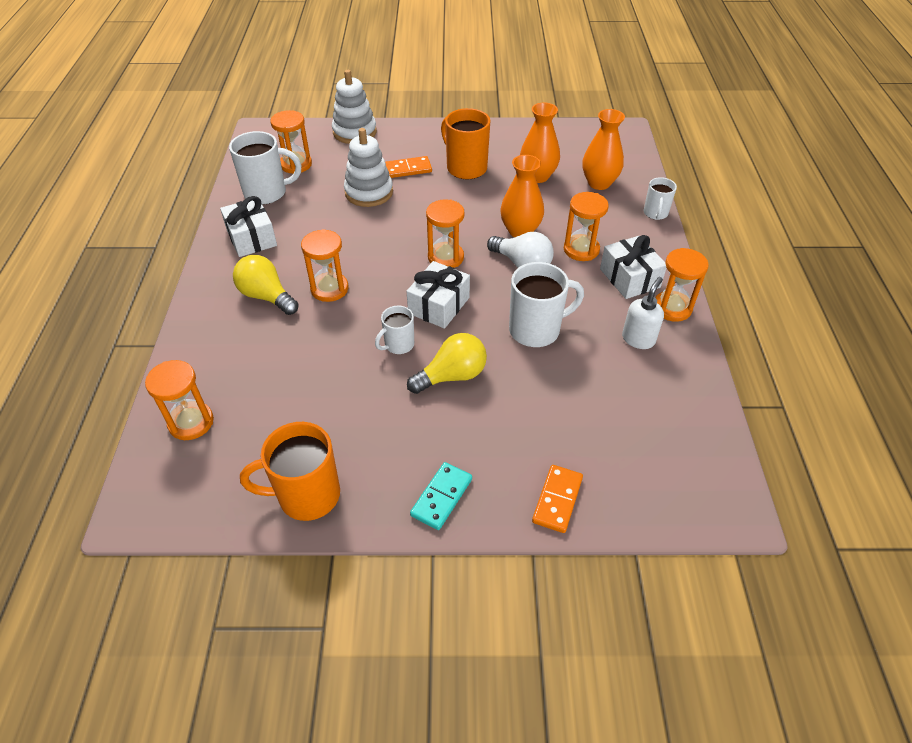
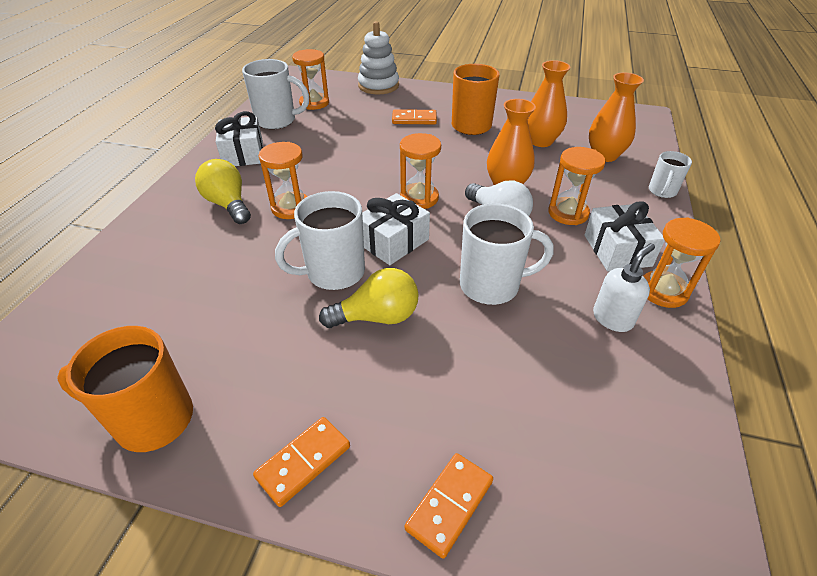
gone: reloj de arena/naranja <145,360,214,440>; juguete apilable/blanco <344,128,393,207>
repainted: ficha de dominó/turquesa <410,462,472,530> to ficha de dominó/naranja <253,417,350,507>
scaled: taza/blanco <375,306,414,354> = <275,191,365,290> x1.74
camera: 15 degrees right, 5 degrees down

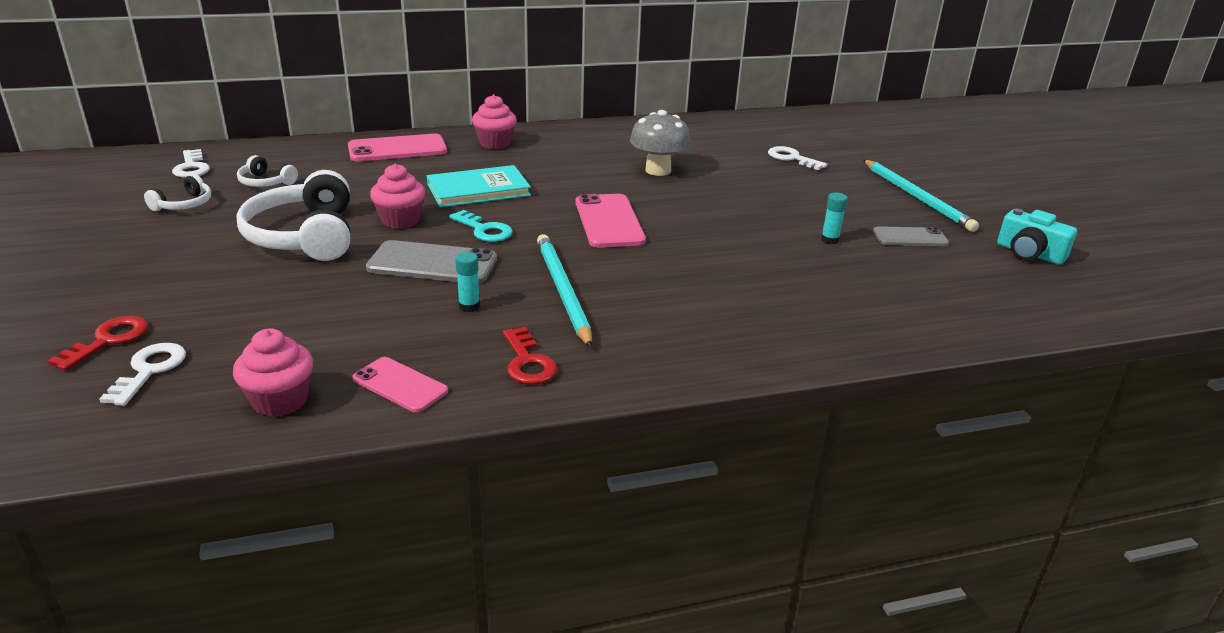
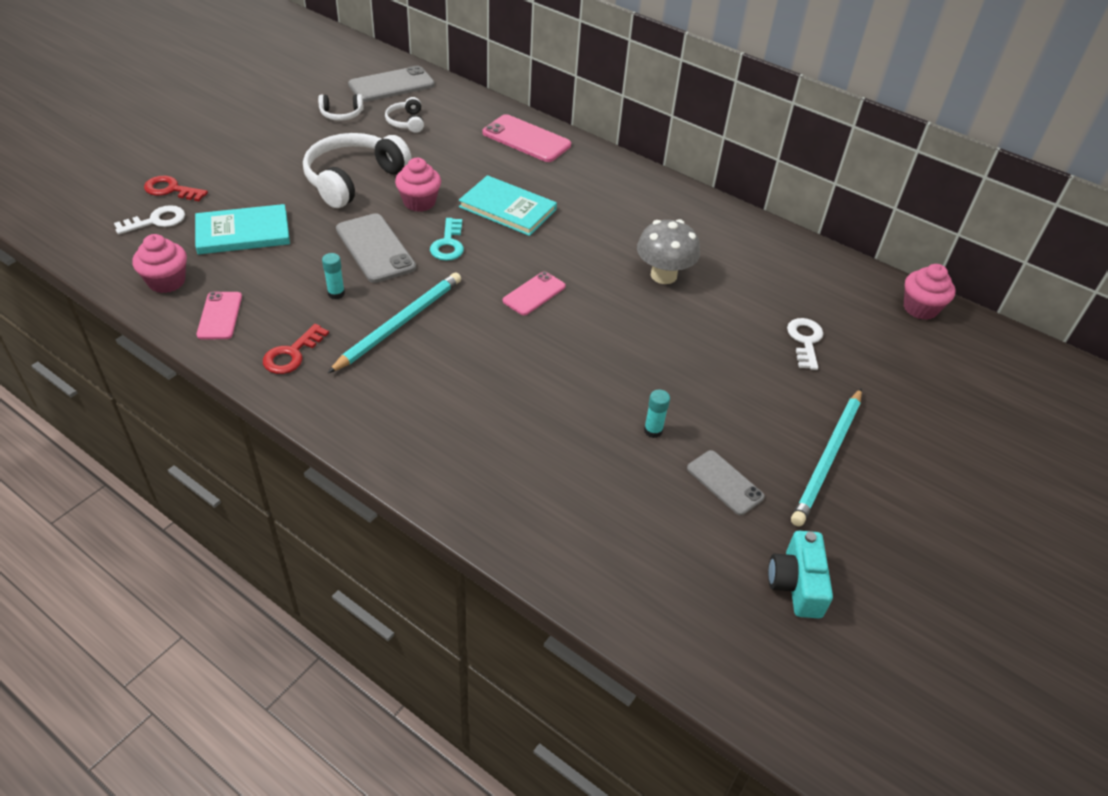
new: libro/turquesa <195,204,290,255>
shifted: magdalena/rosa <472,95,517,149> to <904,264,956,320>
swapped: llave/blanco <172,149,210,178> to móvil/gris <348,66,435,102>
rotated: llave/rojo <47,316,148,371> = <144,176,208,201> 150 degrees counterclockwise
scaled: móvil/rosa <576,194,646,248> = <503,271,566,315> x0.63
camera: 50 degrees right, 15 degrees up

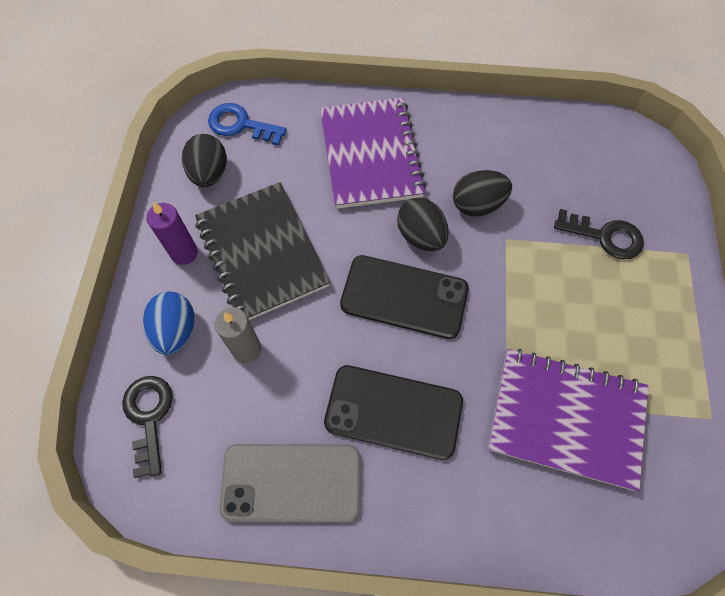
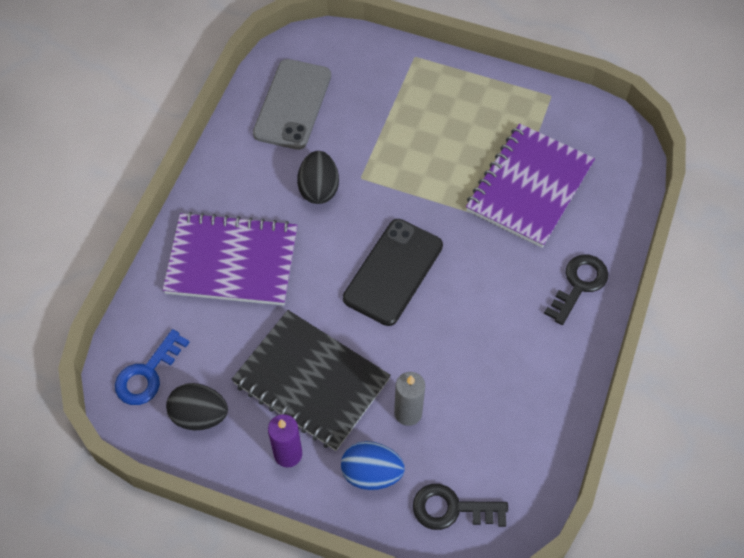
gone: móvil/negro <324,365,463,460>; huevo/negro <397,197,449,251>
shifted: móvil/gris <219,444,360,522> to <253,59,331,150>; llave/negro <554,209,644,259> to <544,255,608,325>
rotated: cuaderno/negro <195,182,330,320> = <231,310,391,451> 45 degrees clockwise
camera: 75 degrees left, 5 degrees down

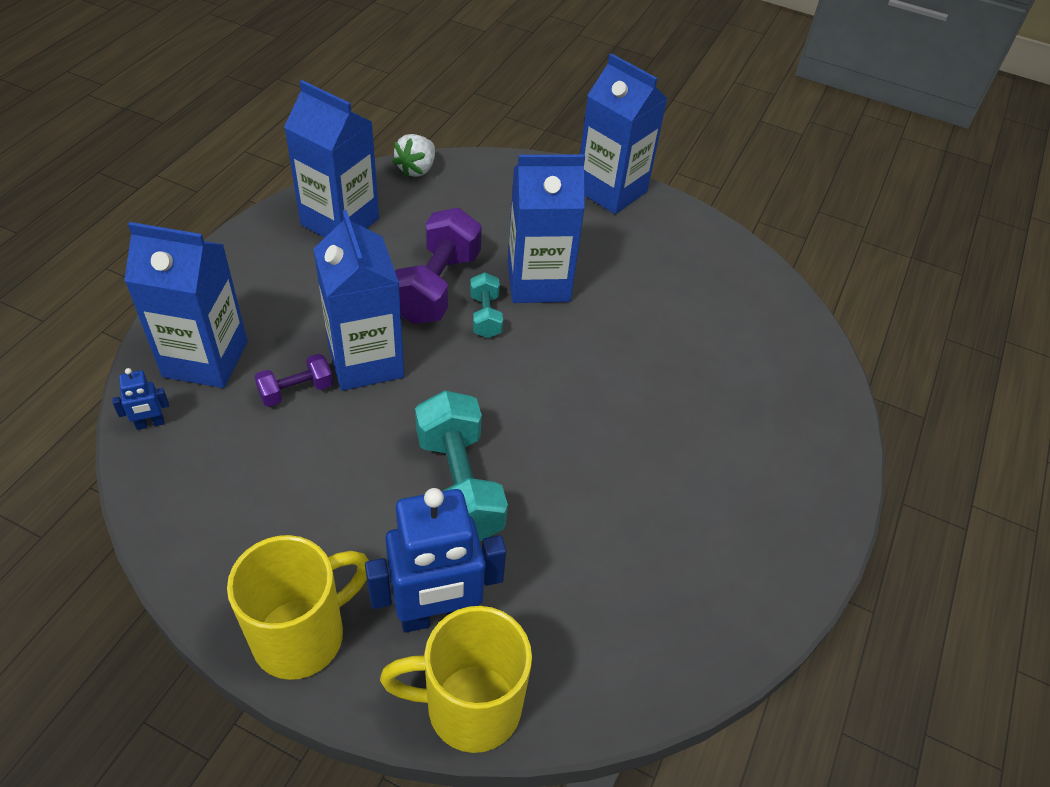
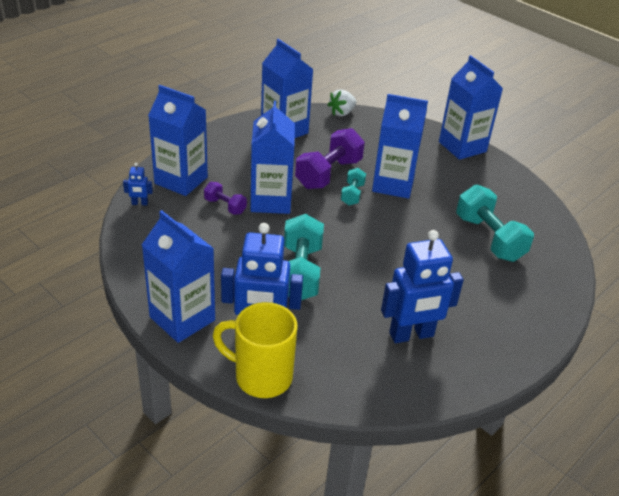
new: robot/azul <381,230,464,343>; mancuerna/turquesa <456,185,534,262>
swapped: taza/amarillo <227,535,369,680> to cartón de leche/azul <142,210,215,343>
rotated: mancuerna/morado <254,354,333,407> = <204,182,247,215> 45 degrees clockwise
camera: 20 degrees right, 10 degrees down

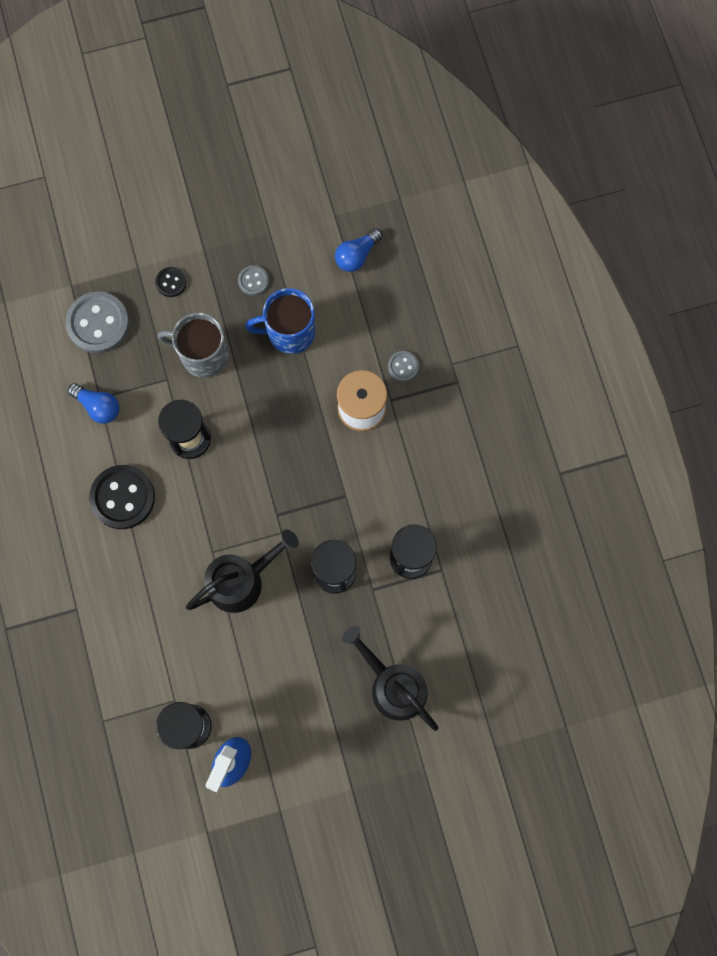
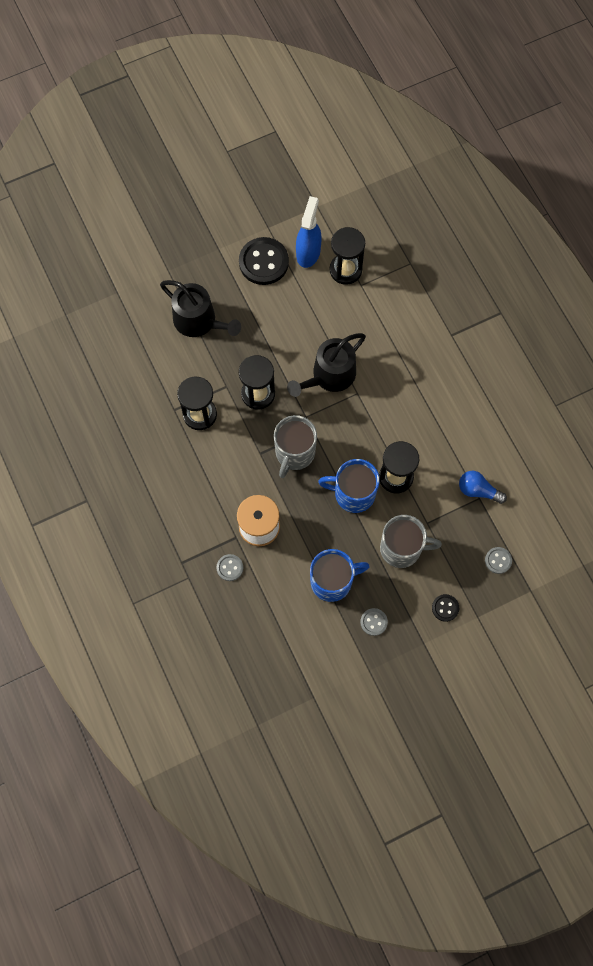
gone: bombilla/azul <335,228,383,272>
new: taza/gris <274,415,317,478>; taza/azul <318,459,380,513>
shifted: botón/negro <89,465,155,529> to <239,237,289,285>
scaled: botón/gris <65,291,129,353> = <485,547,512,574> x0.50
camera: 170 degrees right, 5 degrees down

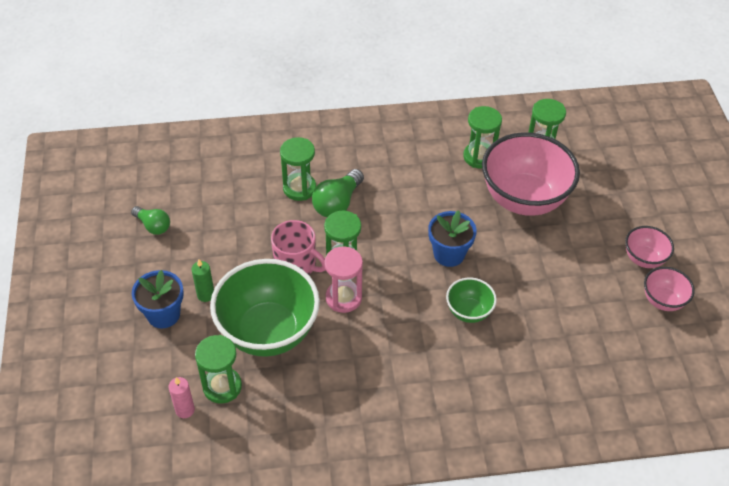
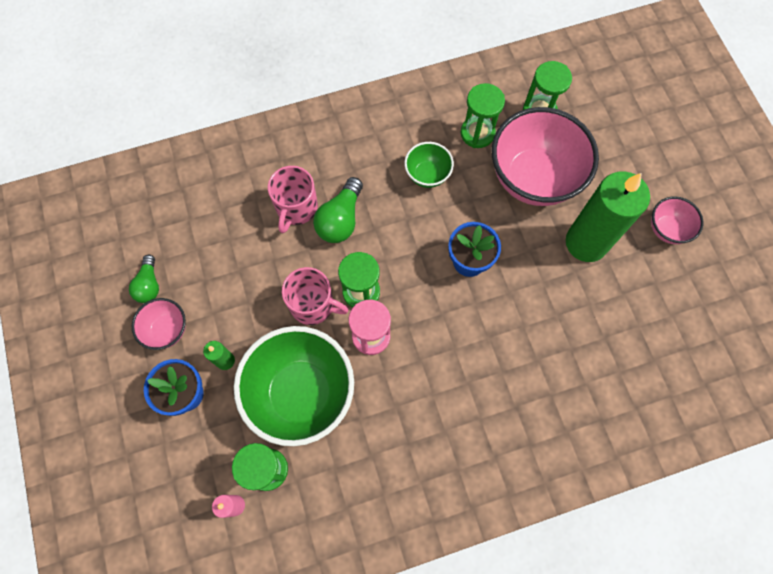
new: vela/verde <566,171,650,262>
shifted: cuenco/rosa <644,267,695,311> to <132,298,186,350>; cuenco/verde <446,277,497,323> to <404,142,454,188>
swapped: reloj de arena/verde <280,137,316,201> to taza/rosa <268,166,318,233>
rotated: bombilla/verde <131,206,170,235> = <129,255,159,303> 60 degrees clockwise
camera: 10 degrees left, 20 degrees up

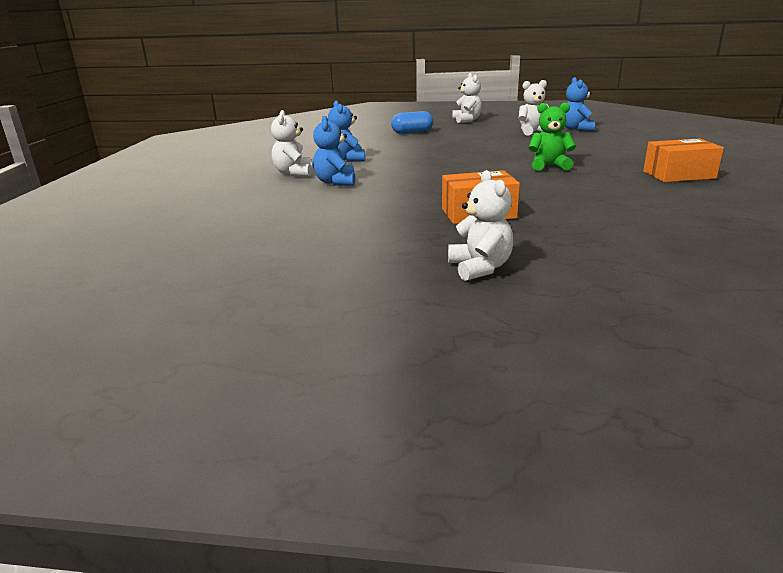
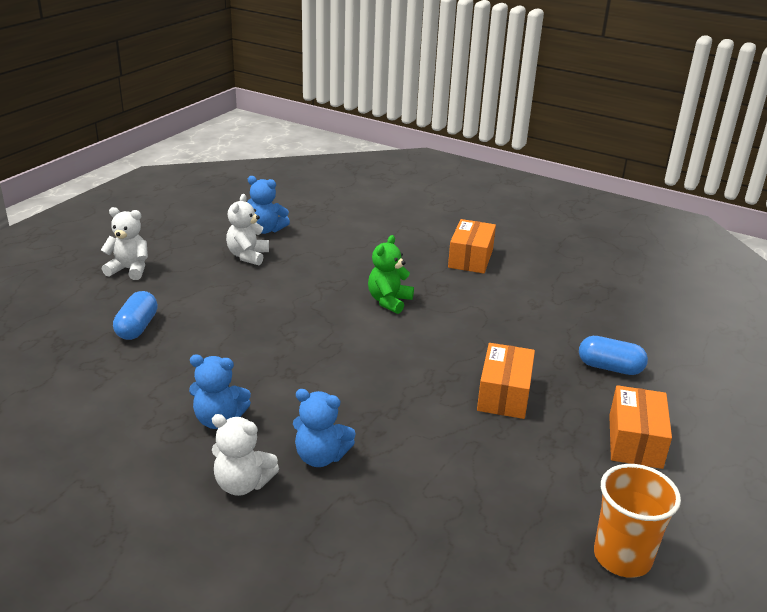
new: cápsula/azul <579,336,648,375>; vaso/naranja <594,464,681,578>
swapped: osito/blanco <448,170,513,281> to caja/naranja <609,385,672,469>
camera: 70 degrees left, 5 degrees up

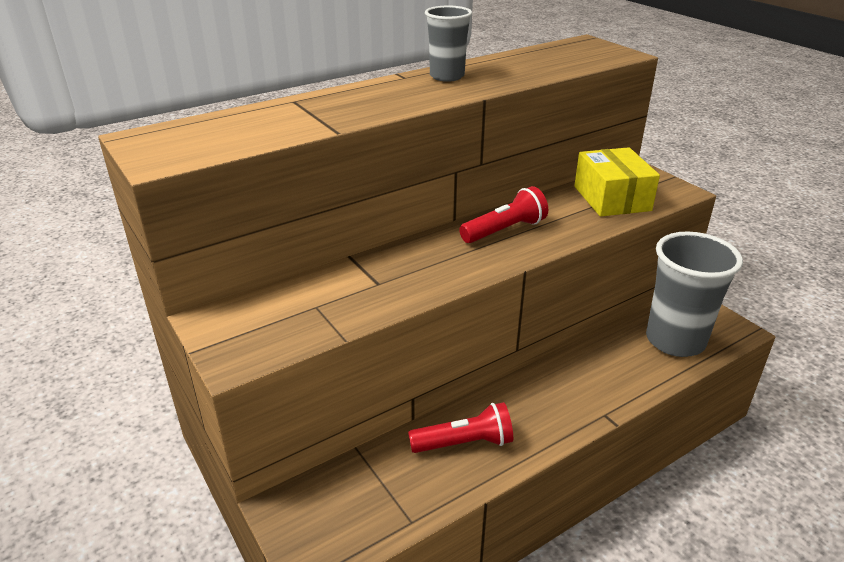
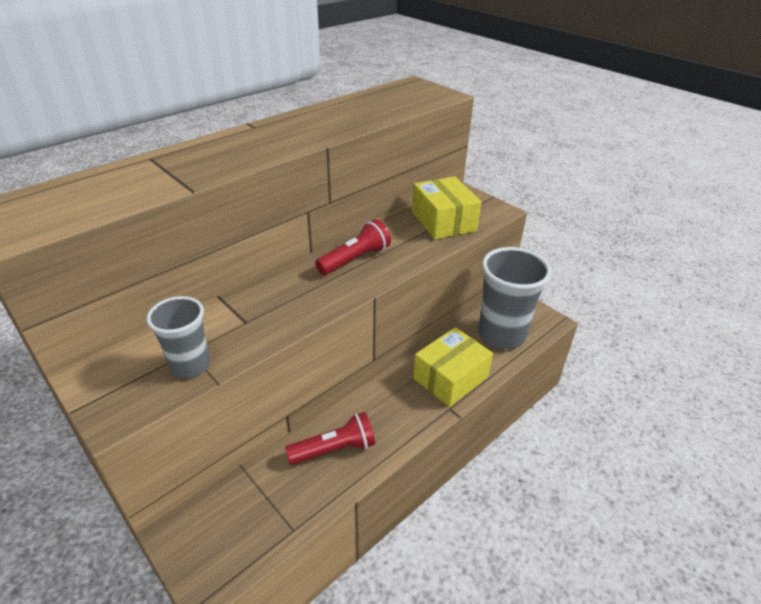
new: caja/amarillo <413,327,493,407>
shifted: vaso/gris <425,6,472,82> to <146,296,210,378>
camera: 10 degrees left, 5 degrees up

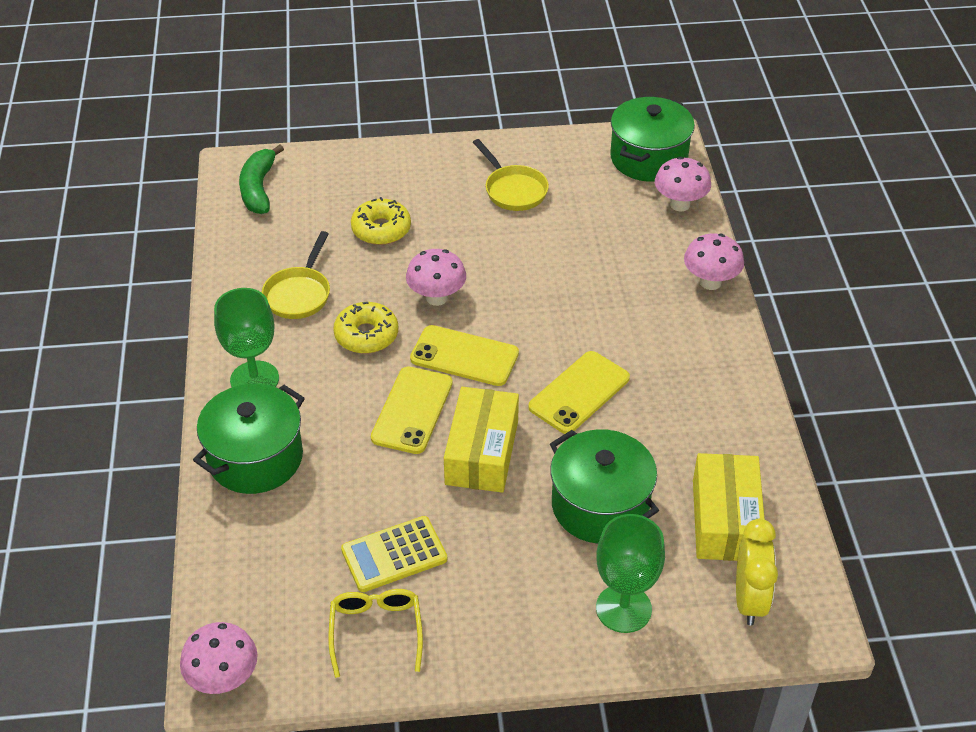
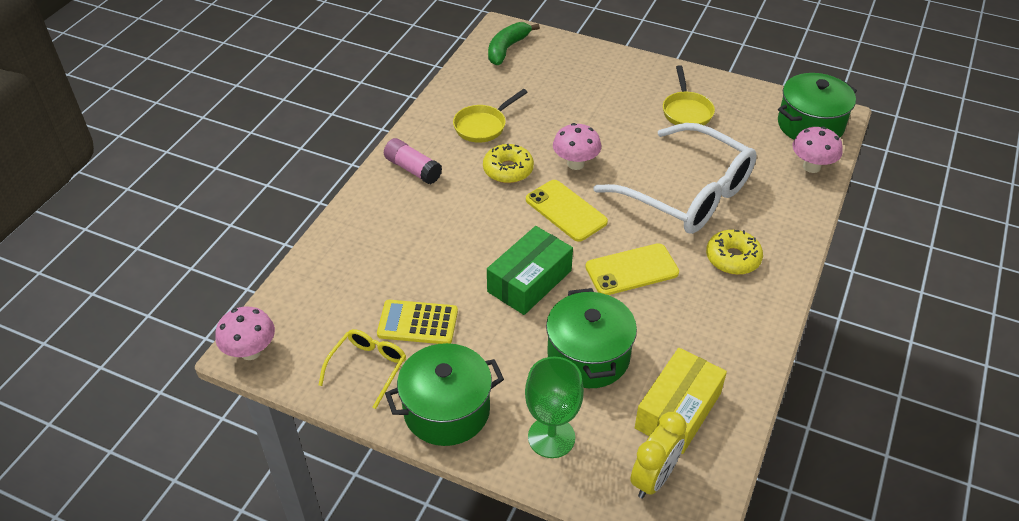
gone: móvil/amarillo <371,366,453,454>; seta/rosa <684,233,744,290>
new: gafas/blanco <594,123,757,234>
shifted: olla/verde <193,384,305,494> to <385,343,504,446>; rosquilla/amarillo <351,197,411,245> to <706,230,763,275>
swapped: copa/verde <214,288,279,387> to barra de pegamento/rosa <384,138,442,184>
repainted: caja/amarillo <444,387,519,493> to caja/verde <487,226,573,315>
camera: 30 degrees right, 0 degrees up

